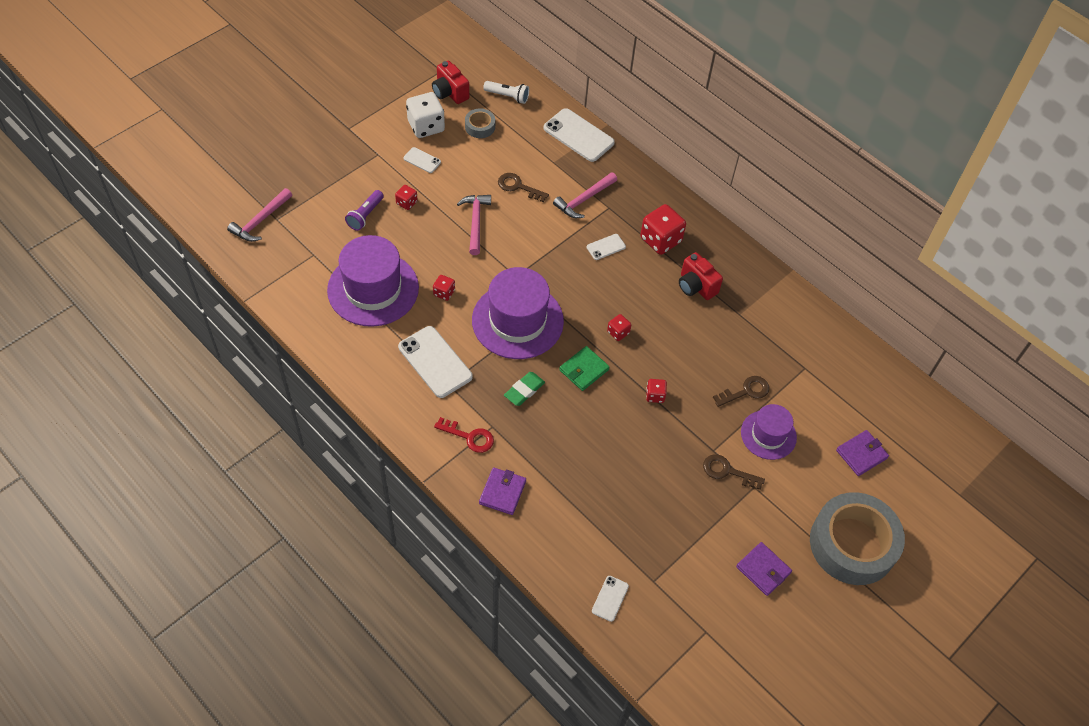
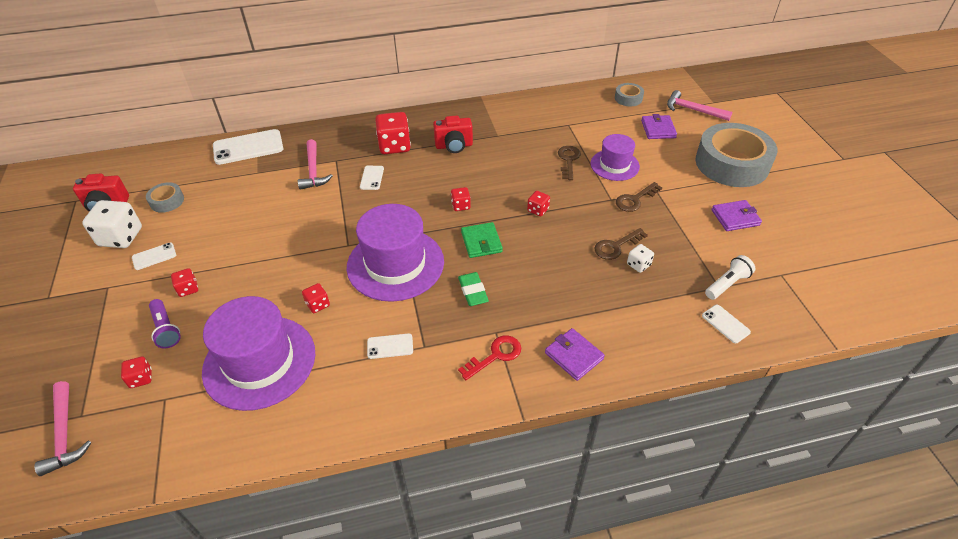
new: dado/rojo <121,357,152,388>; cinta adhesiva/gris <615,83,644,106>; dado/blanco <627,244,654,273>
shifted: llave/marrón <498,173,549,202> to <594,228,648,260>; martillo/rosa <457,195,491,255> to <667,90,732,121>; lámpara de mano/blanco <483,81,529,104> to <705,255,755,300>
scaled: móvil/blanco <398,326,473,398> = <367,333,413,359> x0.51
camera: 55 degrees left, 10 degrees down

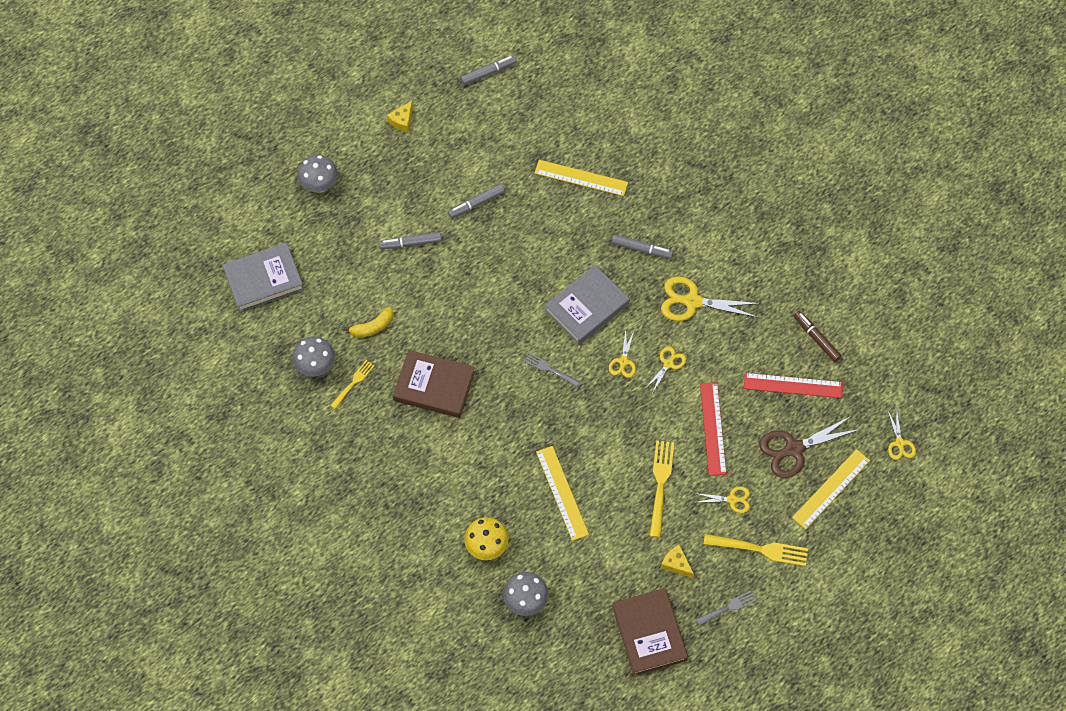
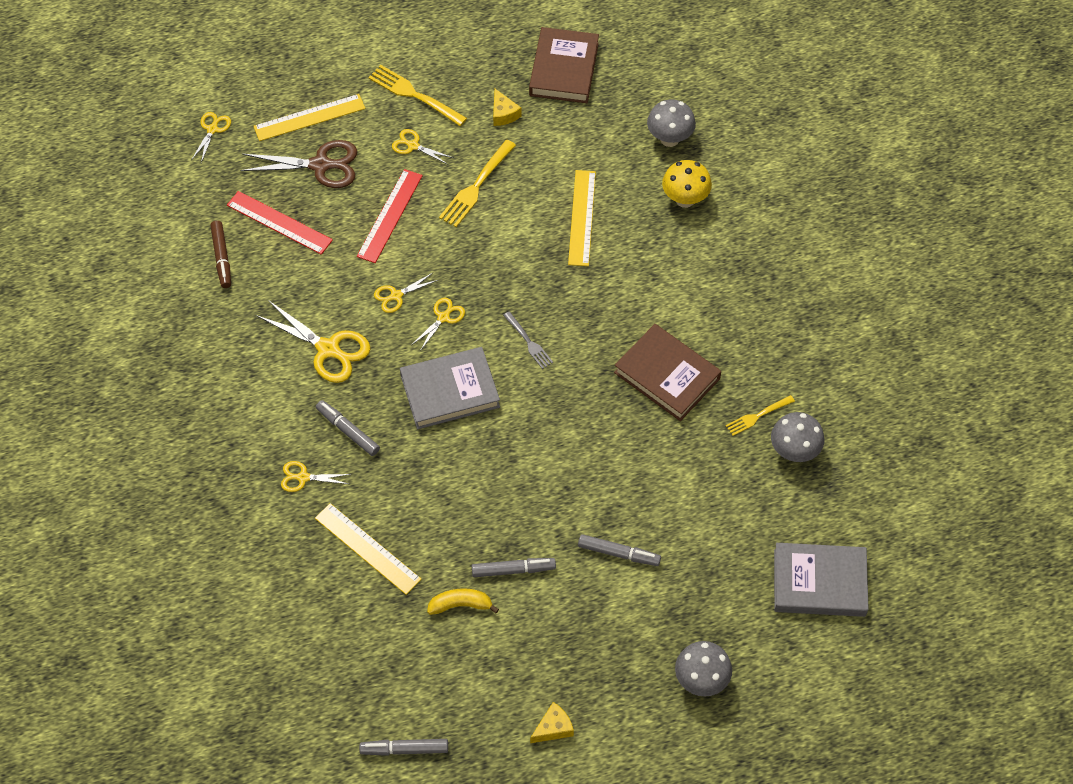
gone: tenedor/gris <696,591,756,626>
new: tijeras/amarillo <281,461,351,492>
shifted: plátano/amarillo <343,307,393,337> to <427,588,499,615>
camera: 155 degrees left, 5 degrees down

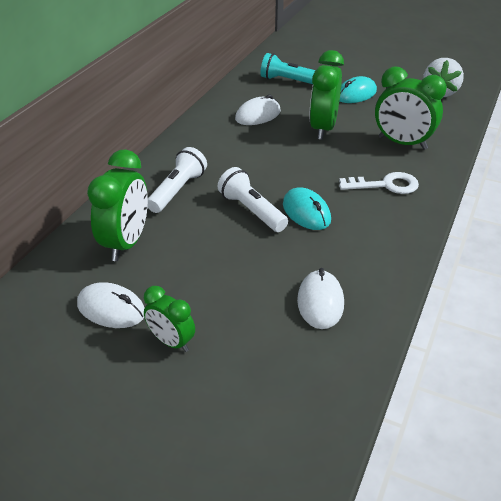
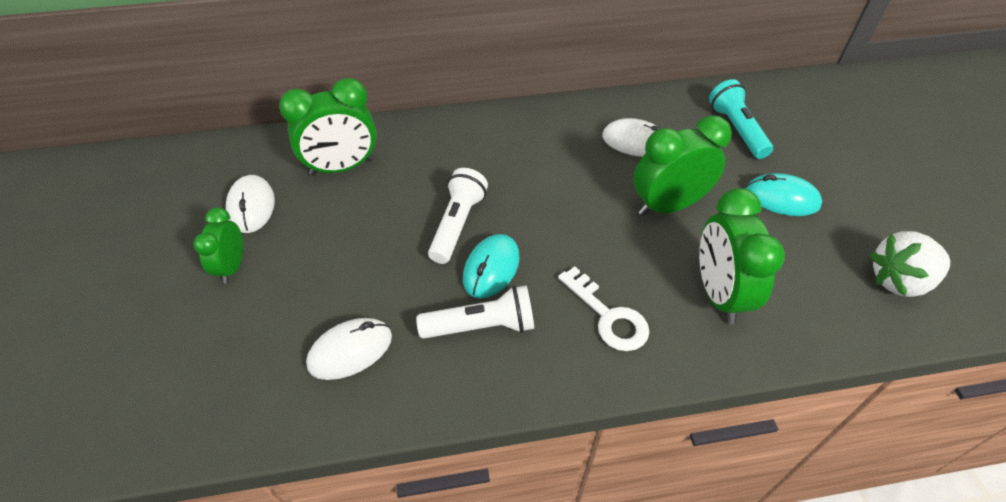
shifted: lámpara de mano/blanco <148,147,207,213> to <416,285,534,339>
camera: 55 degrees right, 10 degrees up

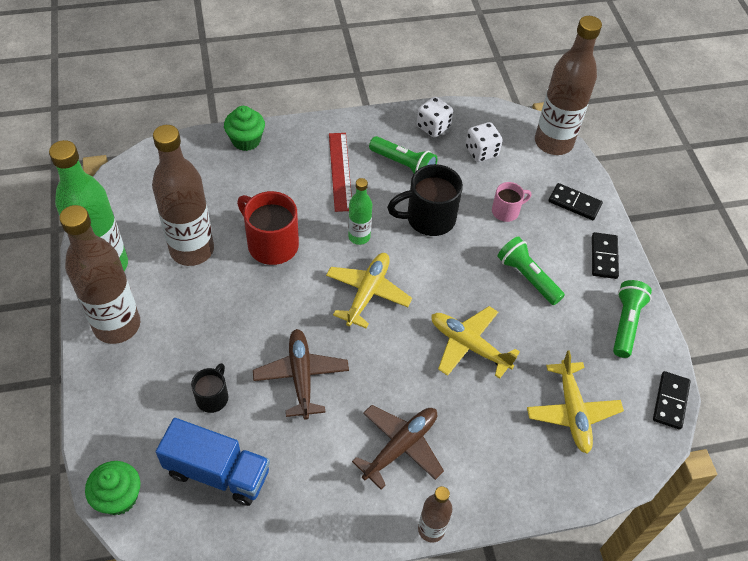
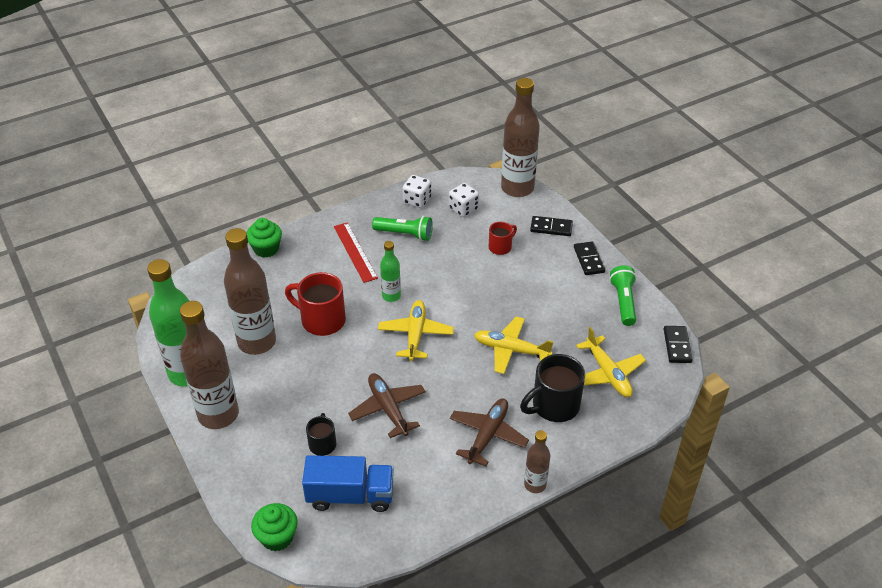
gone: lámpara de mano/verde <497,237,565,305>
shifted: taza/negro <387,164,463,236> to <520,354,585,422>
repainted: taza/rosa <492,182,531,222> to taza/rojo <489,222,517,255>
camera: 15 degrees left, 10 degrees down

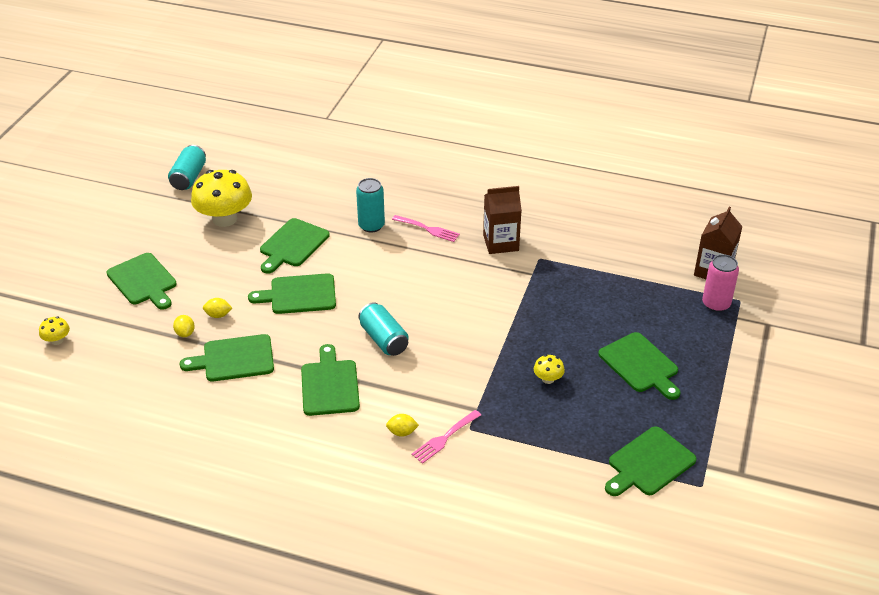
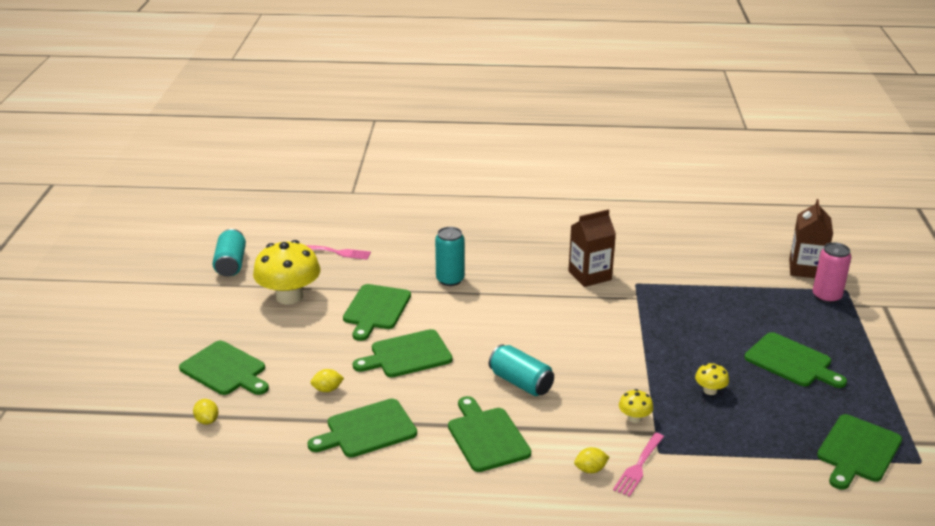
shifted: limón/amarillo <173,315,195,337> to <193,399,218,424>; tenedor/rosa <392,215,460,242> to <306,245,371,260>; seta/amarillo <39,316,70,345> to <619,389,653,423>
camera: 15 degrees left, 10 degrees down

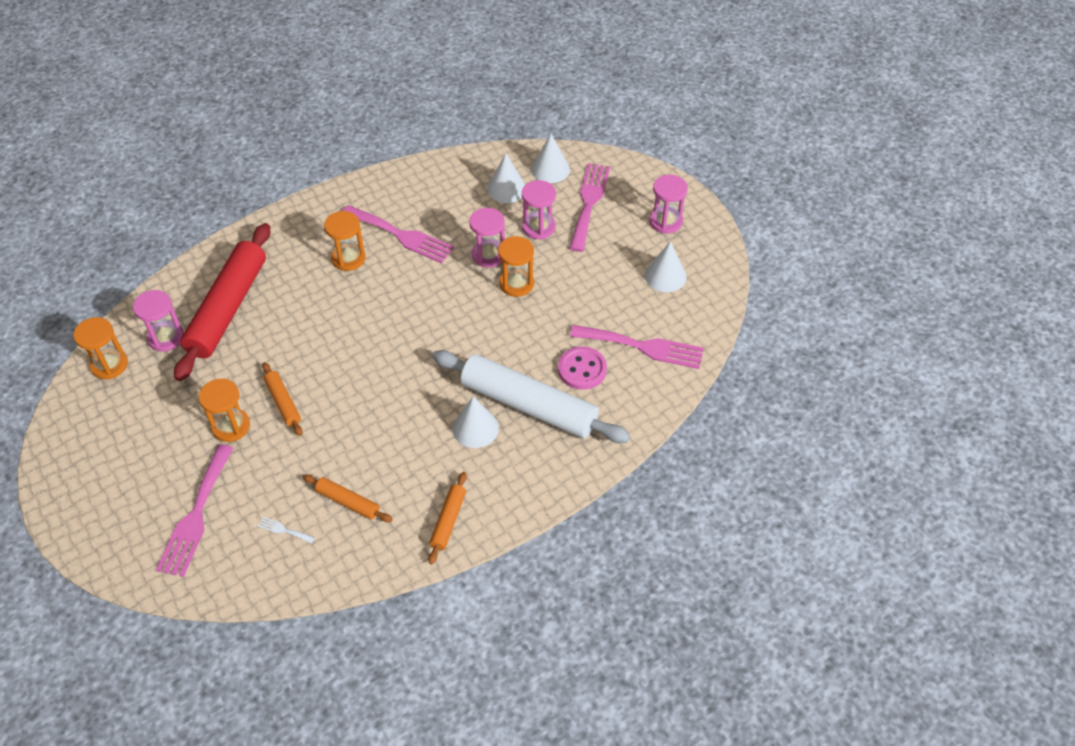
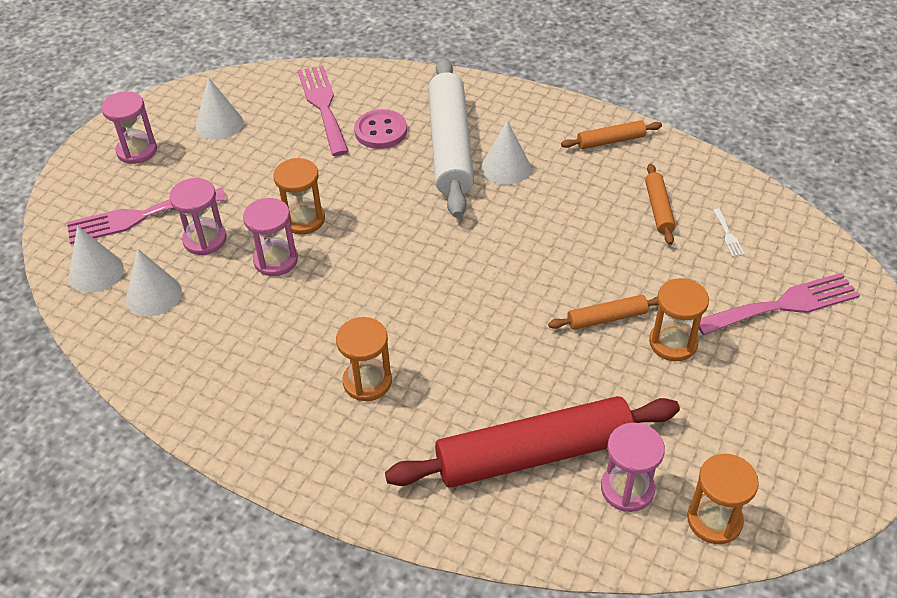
gone: tenedor/rosa <342,205,454,263>
rotated: rodillo/naranja <262,362,303,436> = <548,295,659,330> 45 degrees clockwise
camera: 120 degrees left, 5 degrees down

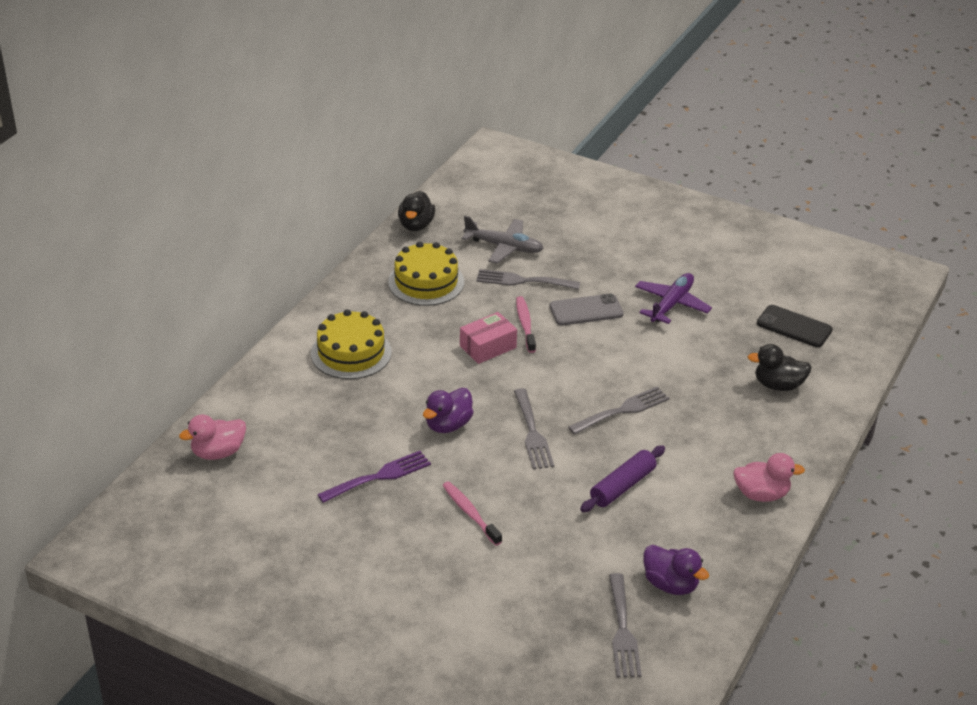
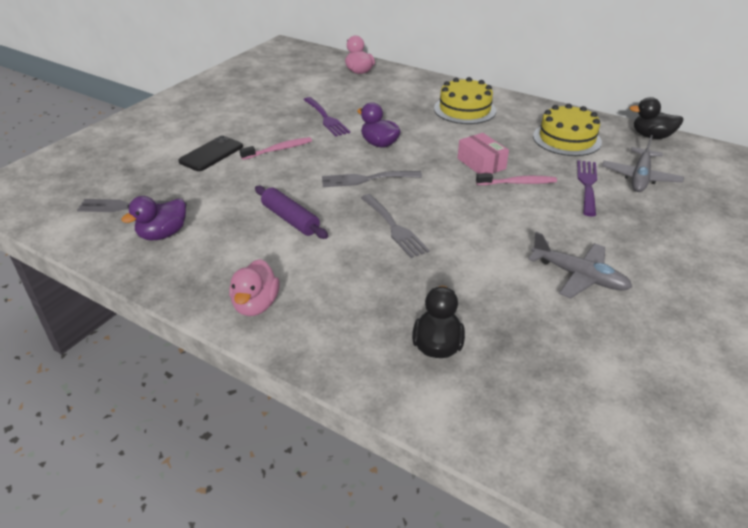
gone: móvil/gris <549,293,624,326>
shifted: móvil/negro <757,305,833,347> to <178,135,243,171>
repainted: avión/morado <635,273,712,324> to avión/gris <528,232,632,299>; tenedor/gris <476,269,580,290> to tenedor/morado <577,160,597,216>
camera: 95 degrees right, 0 degrees up

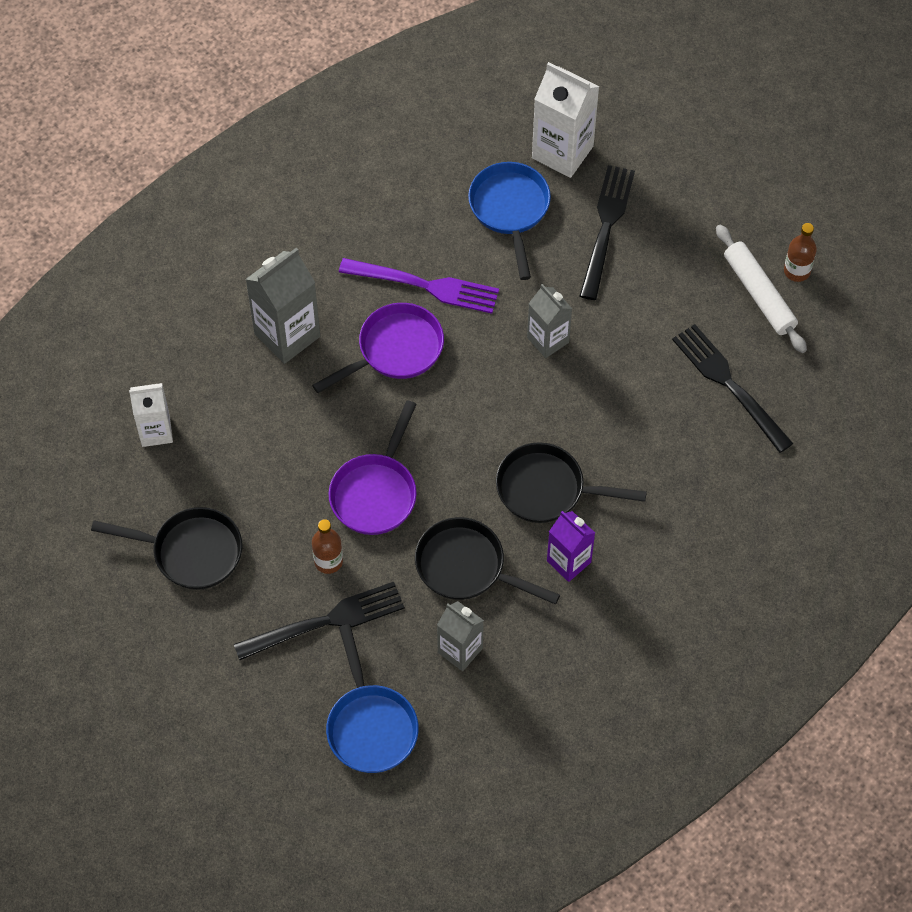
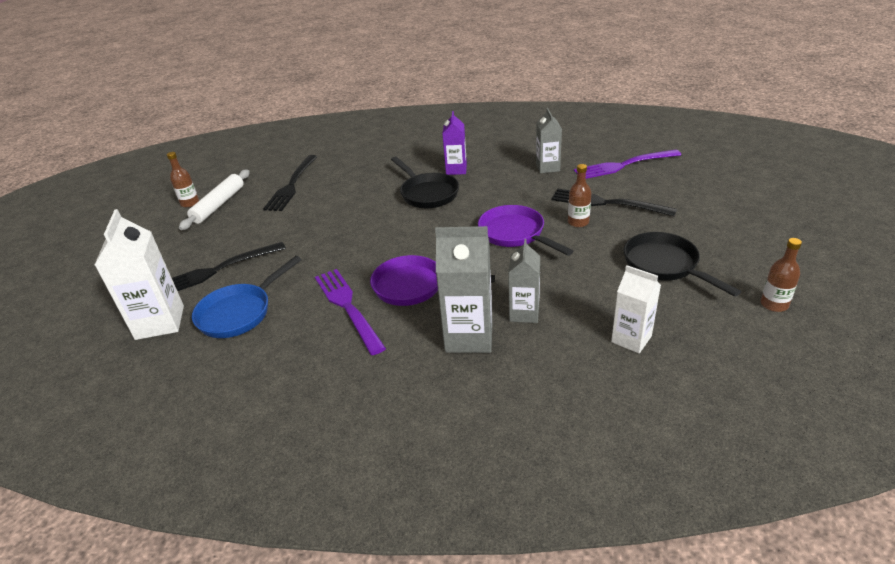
gone: sartén/negro <415,517,560,604>
new: botella/marrón <760,238,802,312>
shifted: cartón de leche/gris <527,284,572,358> to <508,239,540,323>
swapped: sartén/azul <326,624,419,773> to tenedor/morado <574,149,681,179>
rotated: sartén/morado <329,400,417,535> = <478,205,573,256> 105 degrees counterclockwise
camera: 130 degrees left, 25 degrees down

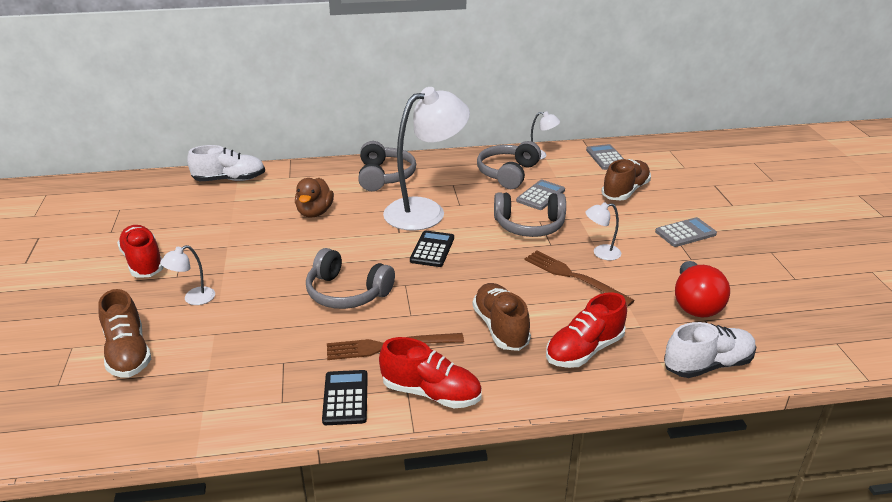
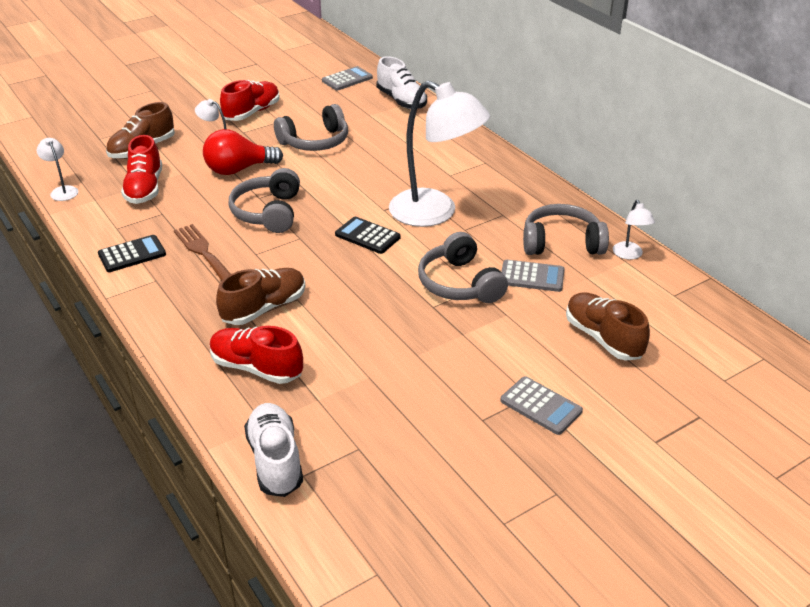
gone: pato/marrón <295,178,334,218>; tenedor/marrón <524,250,635,306>
shifted: lámpara/blanco <586,202,621,260> to <37,138,78,201>; zapato/rojo <379,337,482,408> to <121,135,162,204>; bombilla/rojo <675,261,730,317> to <203,129,283,175>; auriculares/gris <358,141,416,191> to <274,104,348,151>; calculadora/gris <586,144,624,170> to <322,66,373,90>
rotated: zapato/blanco <664,322,756,378> = <244,403,303,497> 150 degrees counterclockwise; calculadora/negro <410,231,454,267> = <335,217,401,254> 135 degrees counterclockwise; zapato/marrón <601,159,651,201> = <566,292,650,361> 135 degrees counterclockwise
camera: 65 degrees right, 5 degrees up

